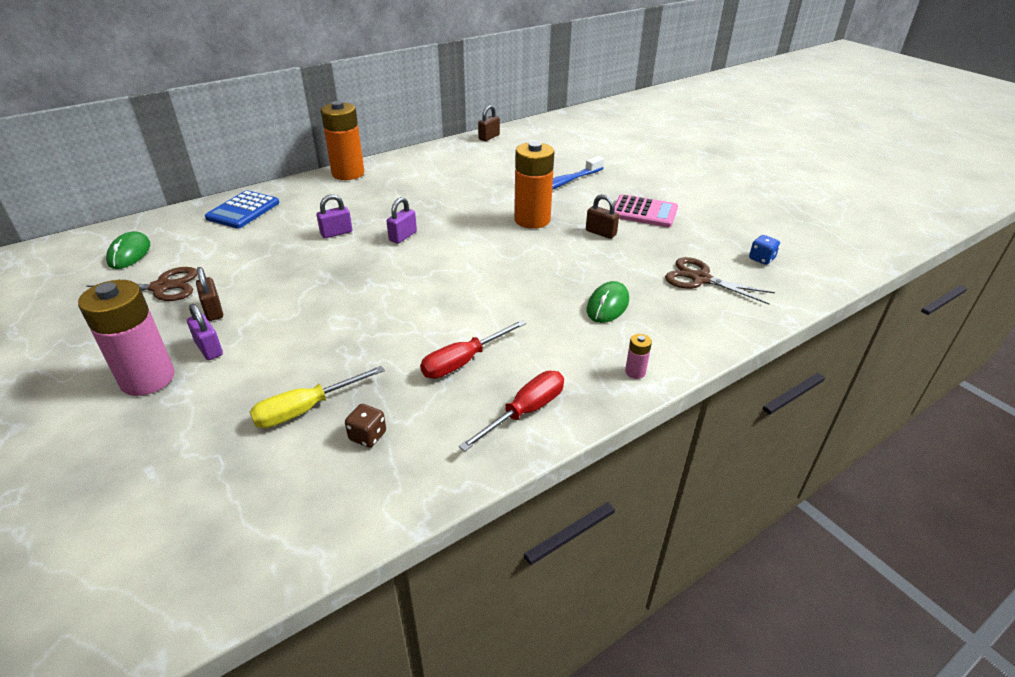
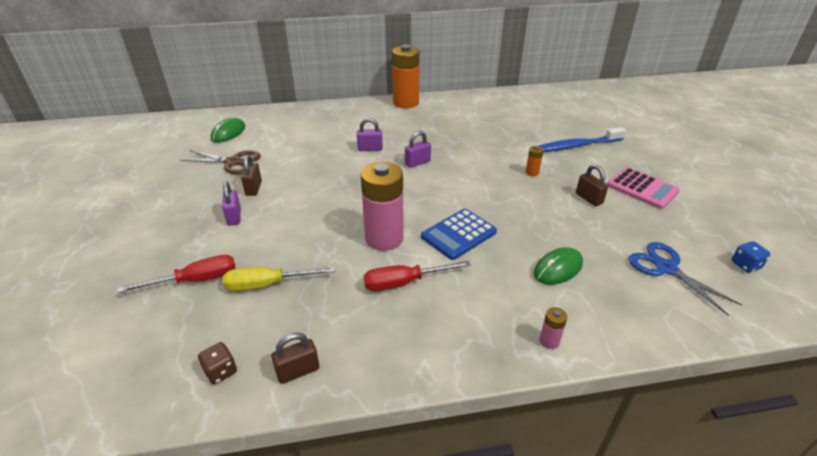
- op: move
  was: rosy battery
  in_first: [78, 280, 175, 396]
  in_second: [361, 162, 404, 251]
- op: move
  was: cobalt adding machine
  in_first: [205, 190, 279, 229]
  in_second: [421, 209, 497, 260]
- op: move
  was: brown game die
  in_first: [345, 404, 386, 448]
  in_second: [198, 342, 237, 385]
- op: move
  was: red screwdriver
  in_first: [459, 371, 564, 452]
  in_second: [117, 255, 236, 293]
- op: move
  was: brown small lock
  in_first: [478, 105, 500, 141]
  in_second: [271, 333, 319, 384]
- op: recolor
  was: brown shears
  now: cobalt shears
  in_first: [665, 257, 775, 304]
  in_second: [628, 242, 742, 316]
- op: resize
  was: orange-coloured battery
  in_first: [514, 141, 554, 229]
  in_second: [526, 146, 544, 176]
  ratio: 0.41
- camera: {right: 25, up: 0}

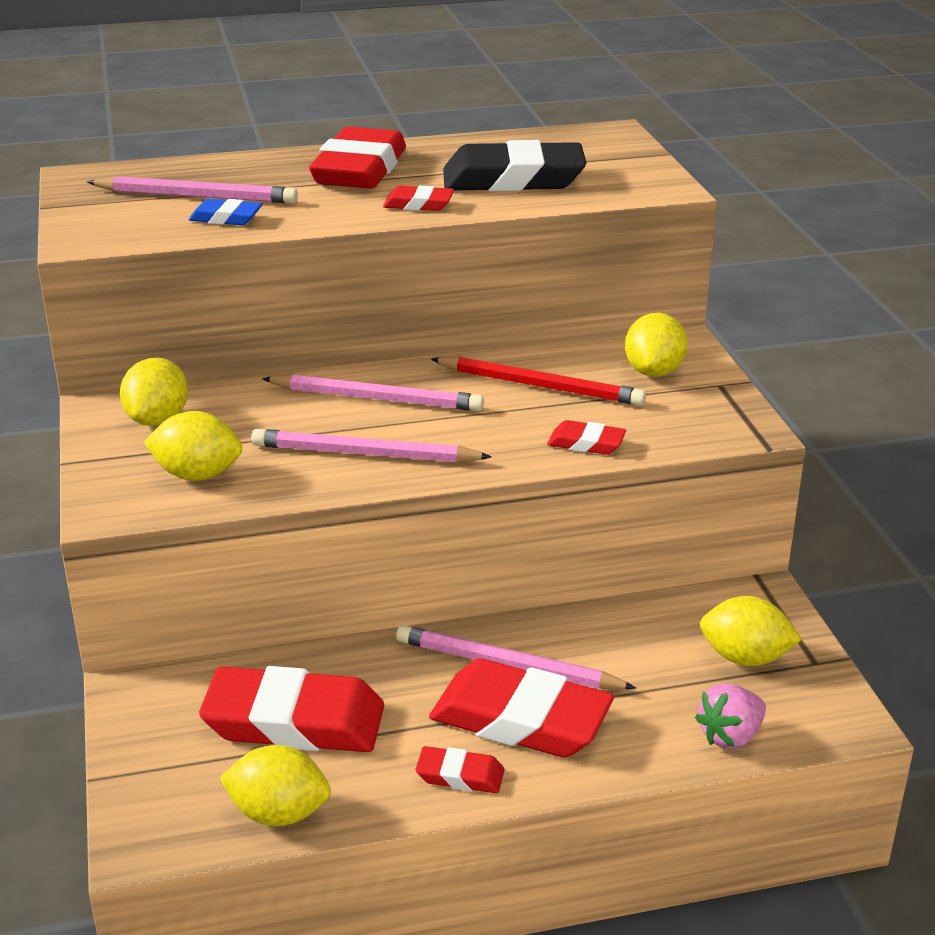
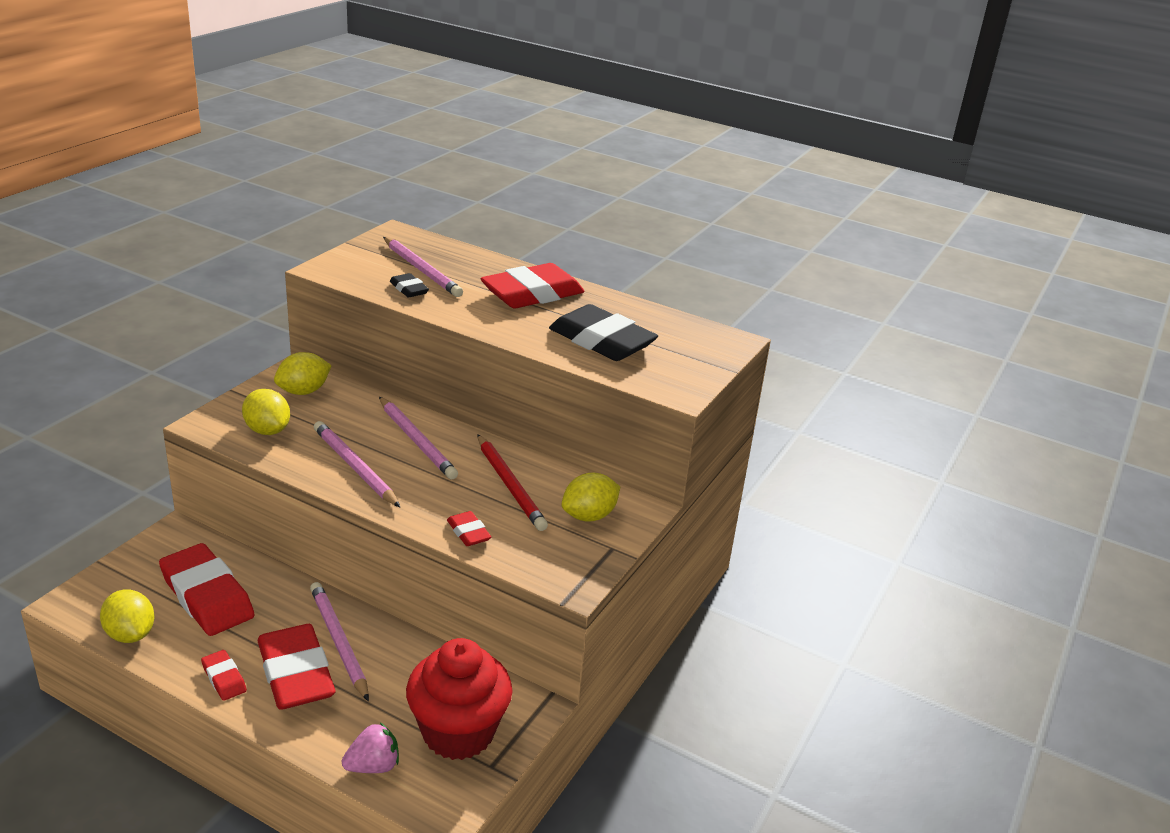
- op: delete
  was: red pencil eraser
  in_first: [383, 185, 454, 211]
- op: replace
  was: bright yellow citrus fruit
  now: red cupcake
  in_first: [700, 596, 802, 666]
  in_second: [406, 638, 512, 760]
- op: recolor
  was: cobalt pencil eraser
  now: jet-black pencil eraser
  in_first: [189, 199, 262, 225]
  in_second: [390, 273, 429, 298]
- op: rotate
  was: rosy berry
  in_first: [695, 683, 766, 749]
  in_second: [342, 723, 399, 773]
  clockwise: 150
- camera: {right: 40, up: 0}

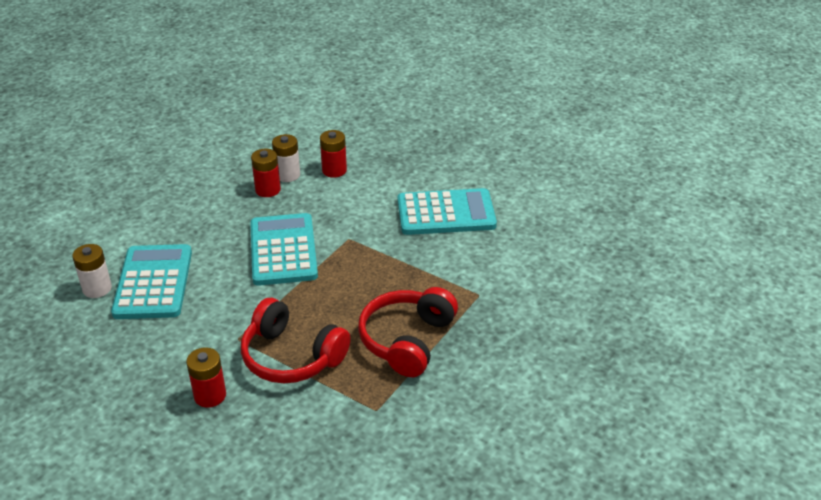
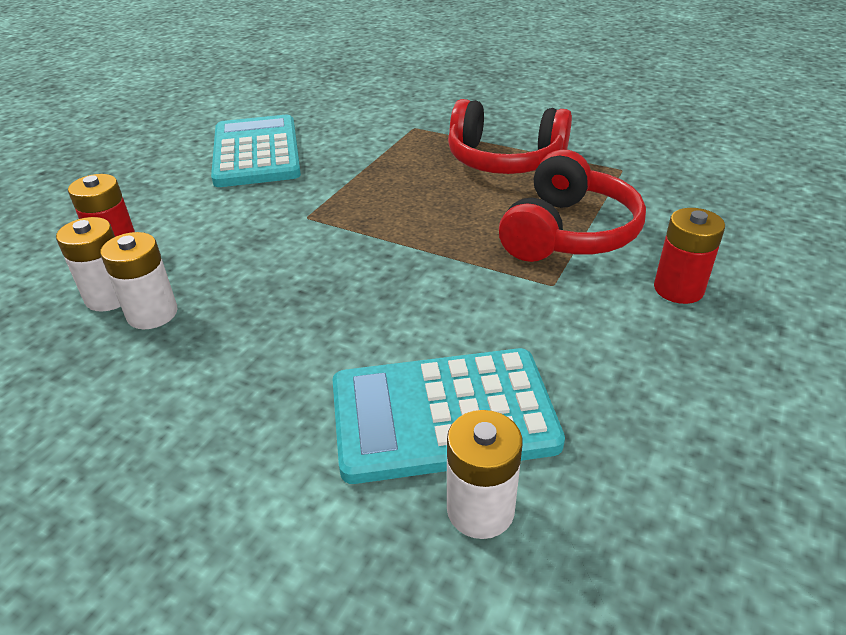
- op: delete
  was: teal adding machine
  in_first: [250, 213, 318, 286]
- op: recolor
  was: red battery
  now: snow-white battery
  in_first: [251, 149, 281, 197]
  in_second: [100, 232, 178, 329]
- camera: {right: -95, up: 0}

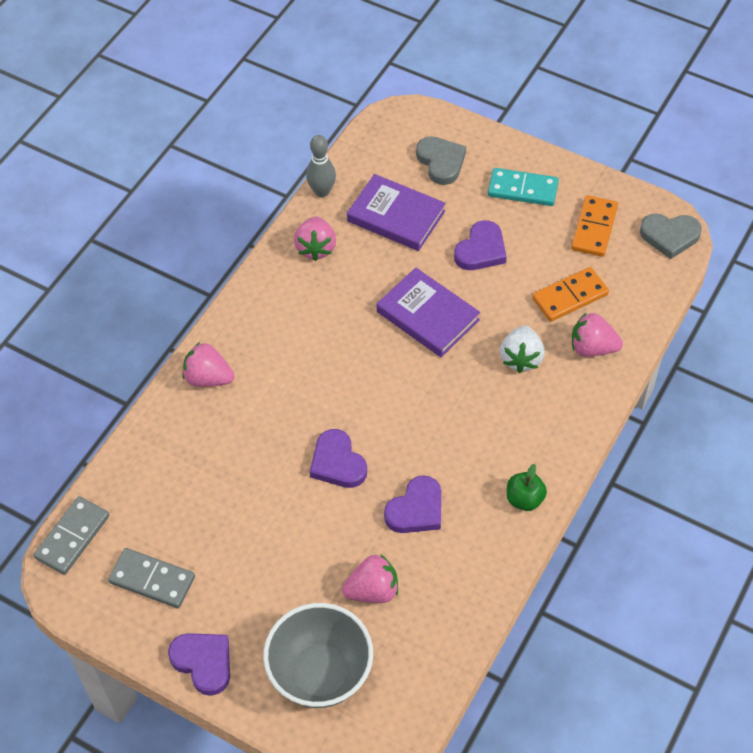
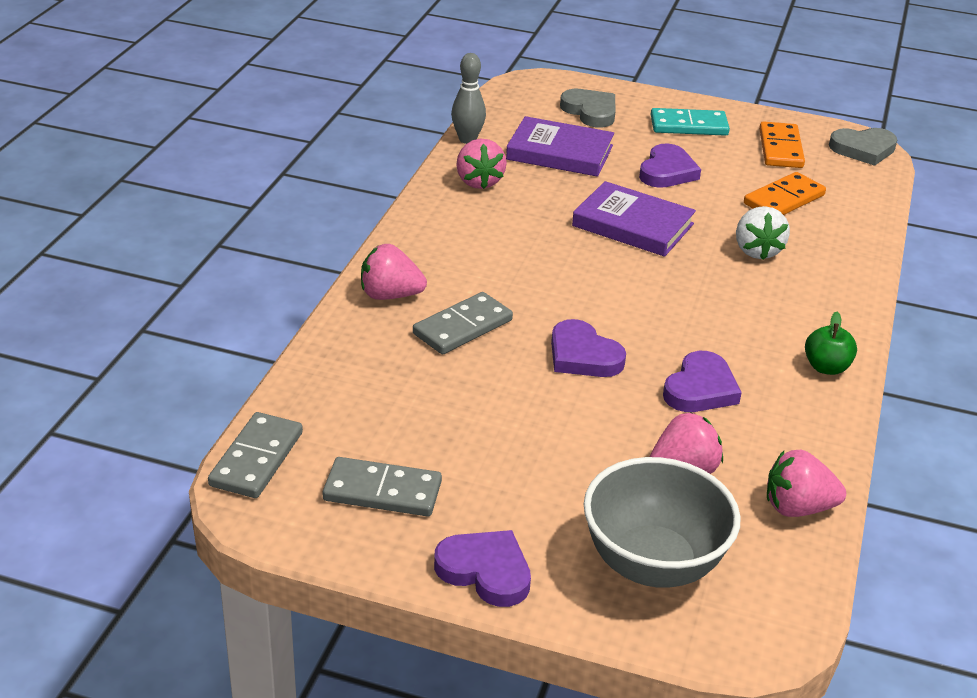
- op: insert
  now: ash-grey domino
  in_second: [413, 292, 513, 354]
- op: move
  was: rosy berry
  in_first: [572, 312, 623, 357]
  in_second: [767, 450, 846, 517]
- camera: {right: -15, up: -20}

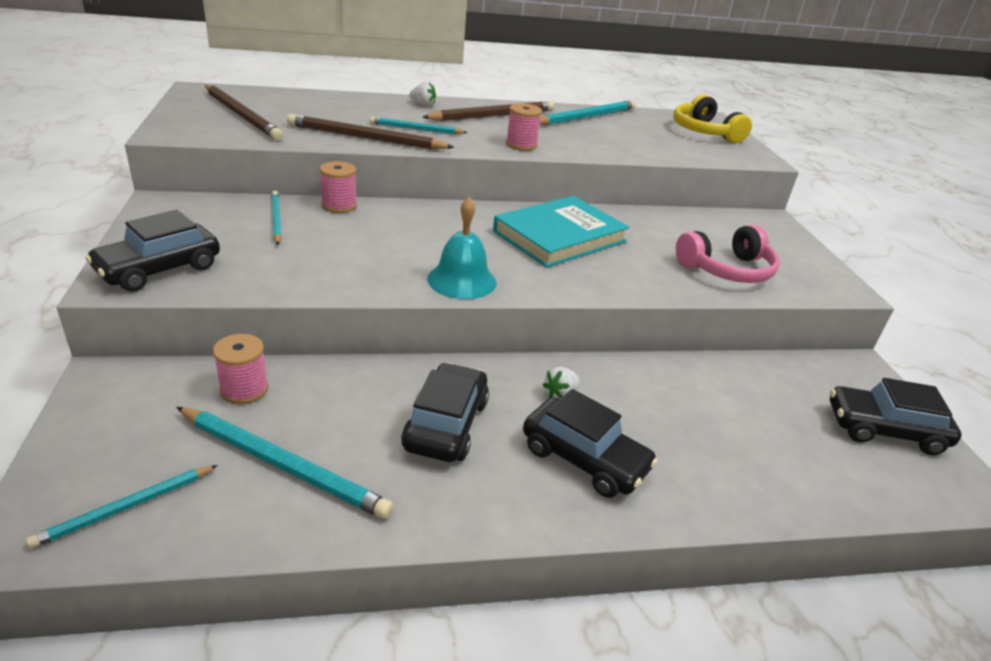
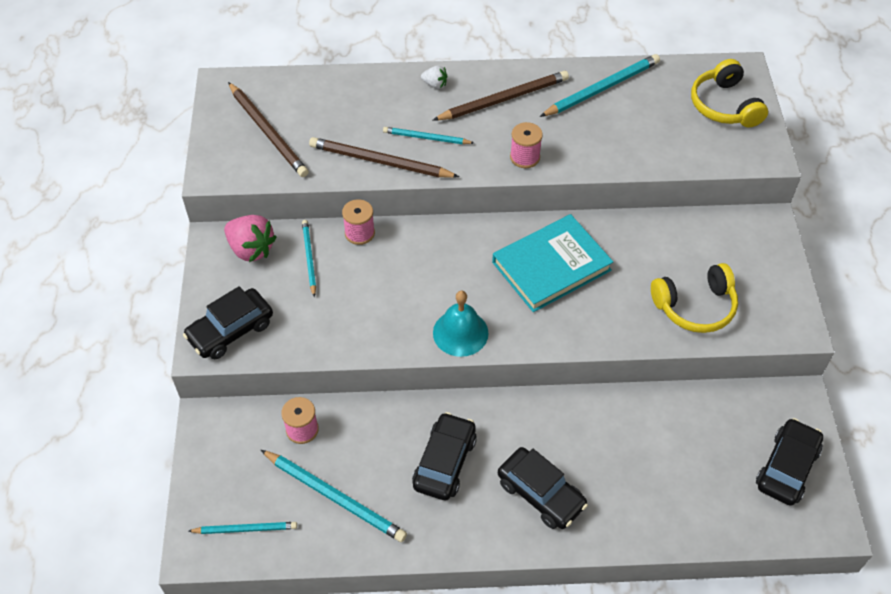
- op: delete
  was: snow-white berry
  in_first: [543, 367, 580, 399]
- op: insert
  now: rosy berry
  in_second: [224, 215, 277, 262]
- op: recolor
  was: rosy headphones
  now: bright yellow headphones
  in_first: [676, 225, 780, 283]
  in_second: [651, 263, 738, 333]
- op: rotate
  was: teal wooden pencil
  in_first: [26, 465, 218, 549]
  in_second: [188, 522, 297, 534]
  clockwise: -150
- op: rotate
  was: jet-black automobile
  in_first: [830, 378, 962, 455]
  in_second: [756, 418, 823, 506]
  clockwise: 105
- camera: {right: 10, up: 20}

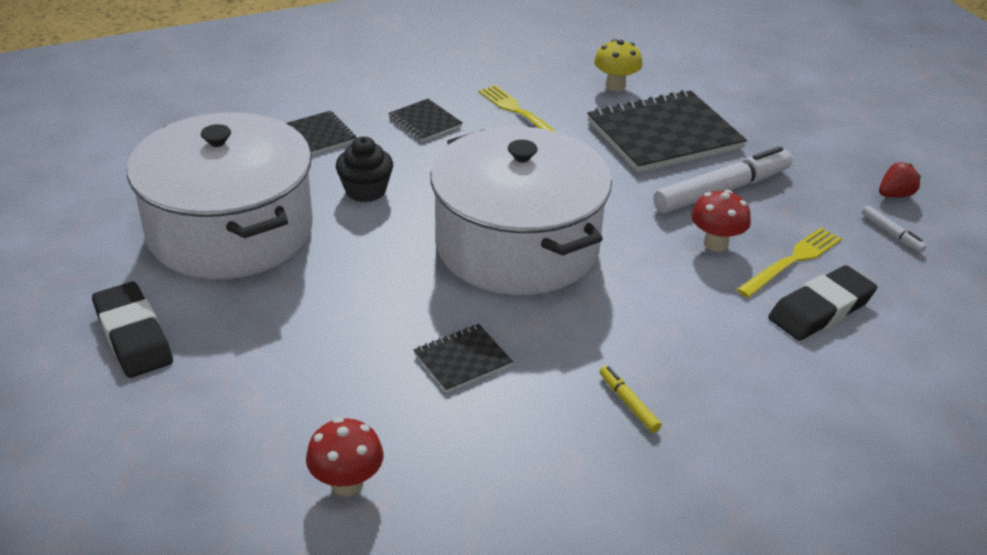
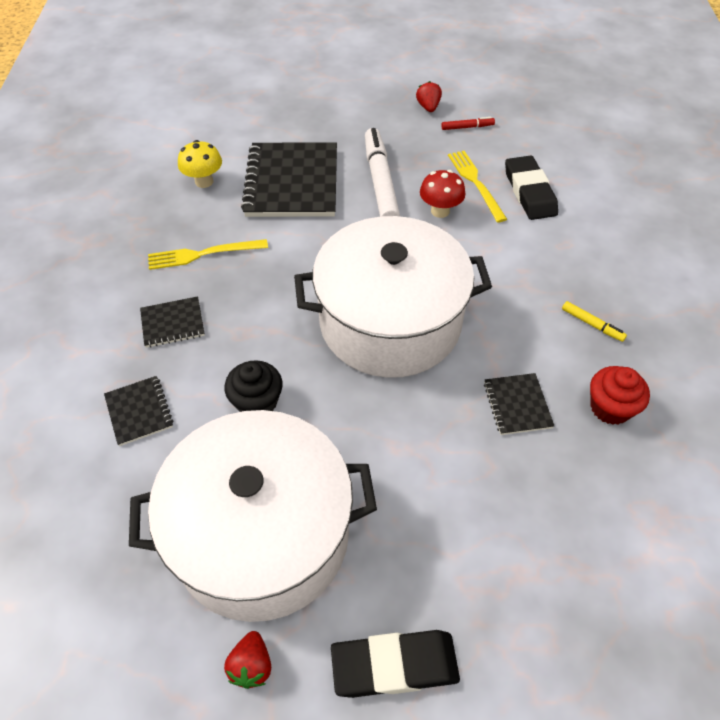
- op: delete
  was: red fungus
  in_first: [306, 417, 384, 496]
- op: insert
  now: red berry
  in_second: [224, 631, 271, 689]
- op: insert
  now: red cupcake
  in_second: [590, 366, 650, 425]
- op: recolor
  was: snow-white marker
  now: red marker
  in_first: [862, 205, 927, 253]
  in_second: [441, 117, 495, 130]
- op: rotate
  was: jet-black notepad
  in_first: [286, 111, 357, 155]
  in_second: [104, 376, 173, 446]
  clockwise: 75
- op: rotate
  was: bright yellow marker
  in_first: [600, 366, 661, 433]
  in_second: [562, 301, 627, 342]
  clockwise: -135
- camera: {right: -65, up: 15}

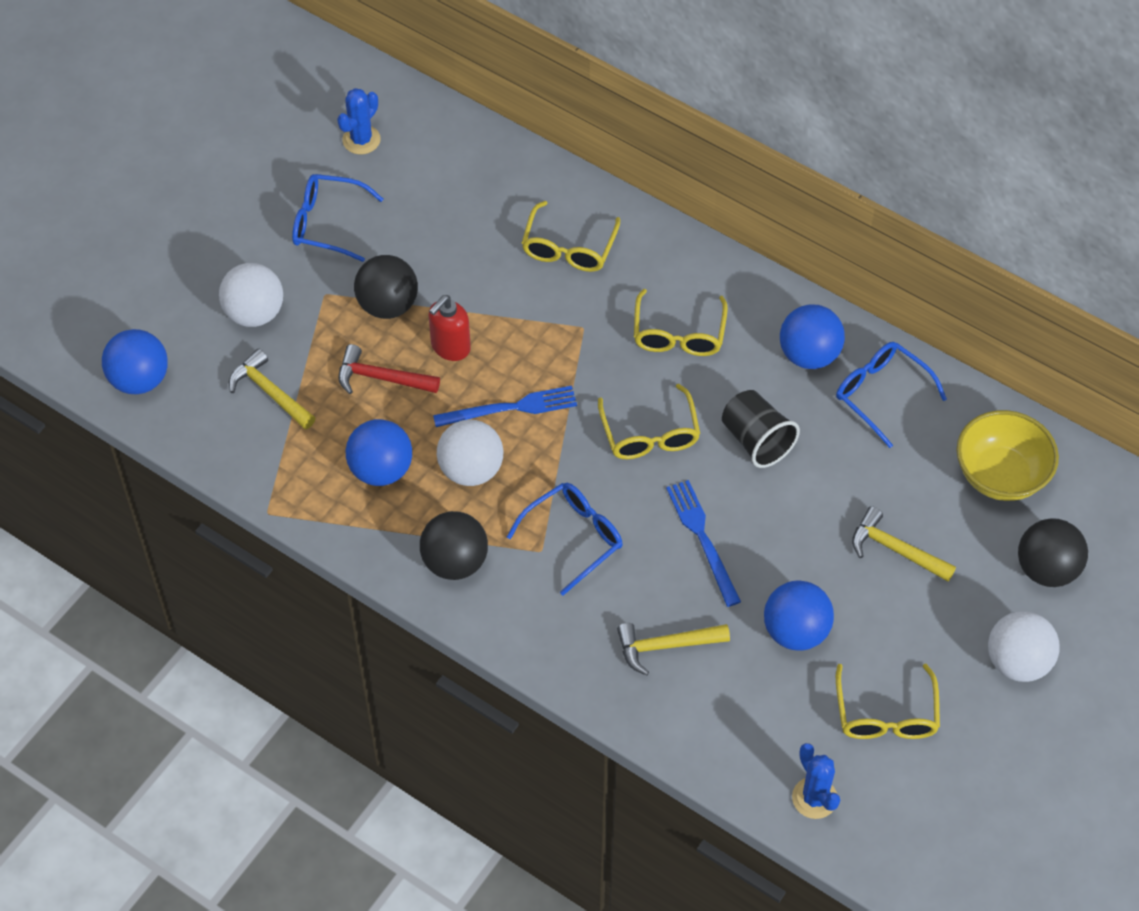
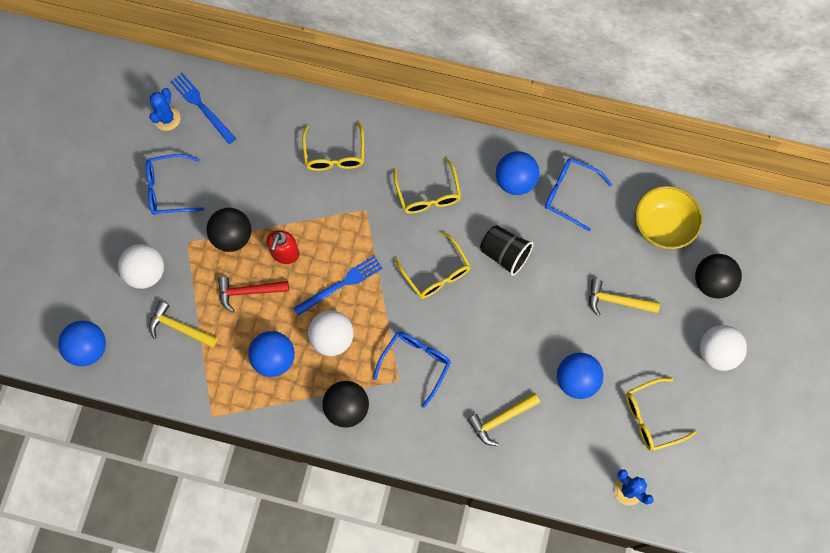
- op: move
  was: cobalt table fork
  in_first: [666, 480, 741, 607]
  in_second: [171, 73, 236, 144]
- op: rotate
  was: bright yellow spectacles
  in_first: [836, 664, 940, 739]
  in_second: [626, 378, 697, 451]
  clockwise: 90
- camera: {right: -20, up: 15}

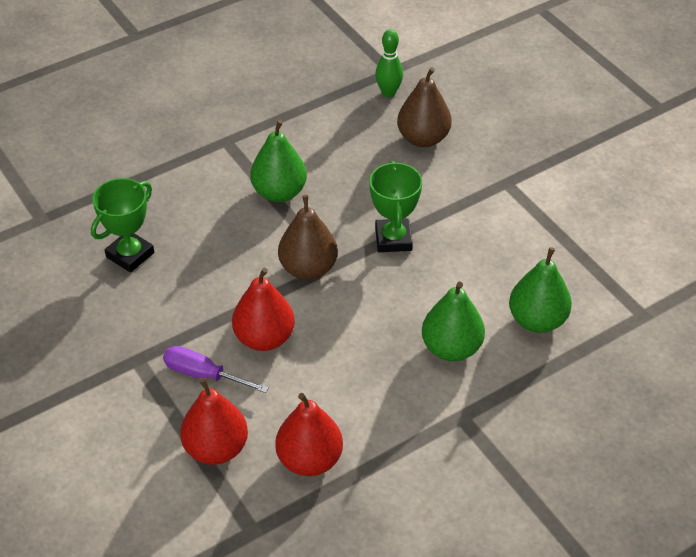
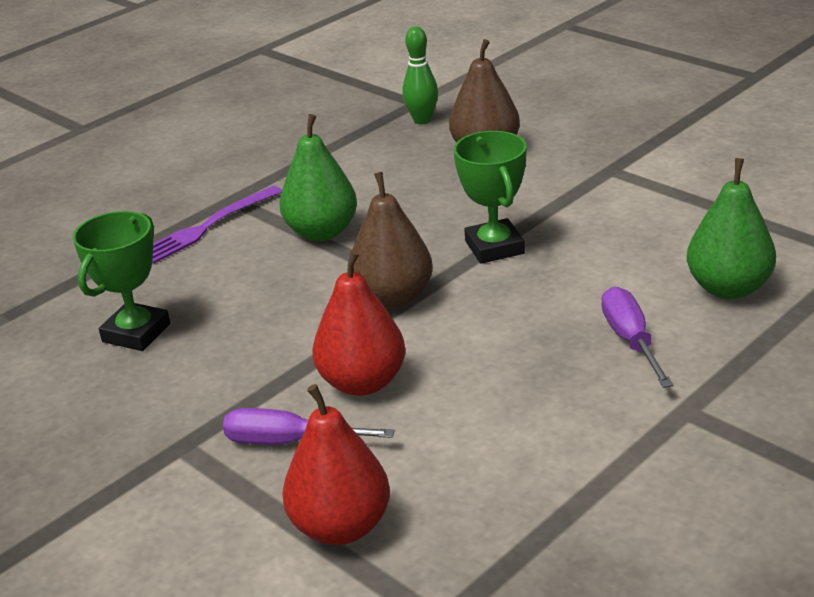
- op: delete
  was: red pear
  in_first: [275, 393, 343, 476]
- op: insert
  now: royal purple table fork
  in_second: [152, 186, 282, 263]
- op: replace
  was: green pear
  now: royal purple screwdriver
  in_first: [422, 282, 485, 361]
  in_second: [601, 286, 673, 388]
- camera: {right: -10, up: -15}

